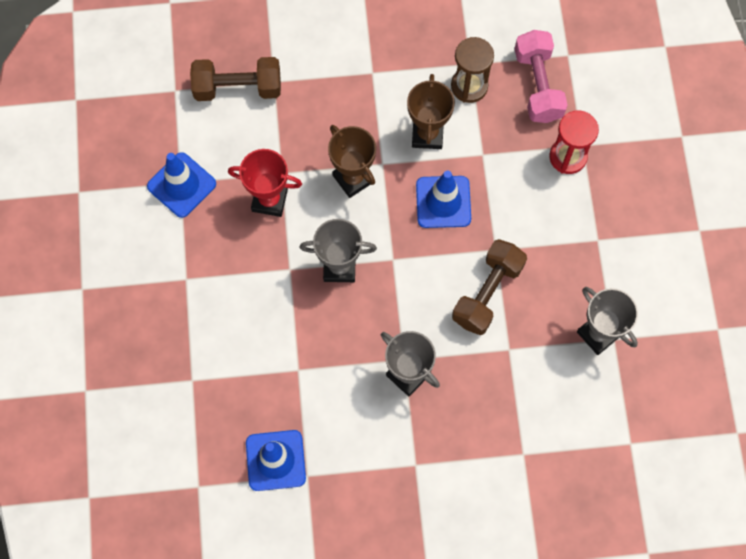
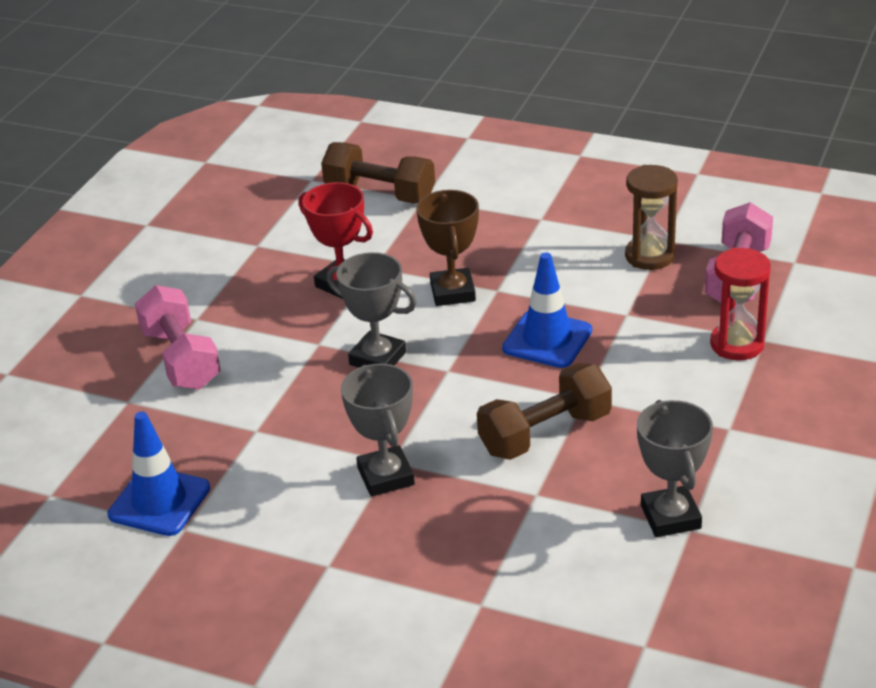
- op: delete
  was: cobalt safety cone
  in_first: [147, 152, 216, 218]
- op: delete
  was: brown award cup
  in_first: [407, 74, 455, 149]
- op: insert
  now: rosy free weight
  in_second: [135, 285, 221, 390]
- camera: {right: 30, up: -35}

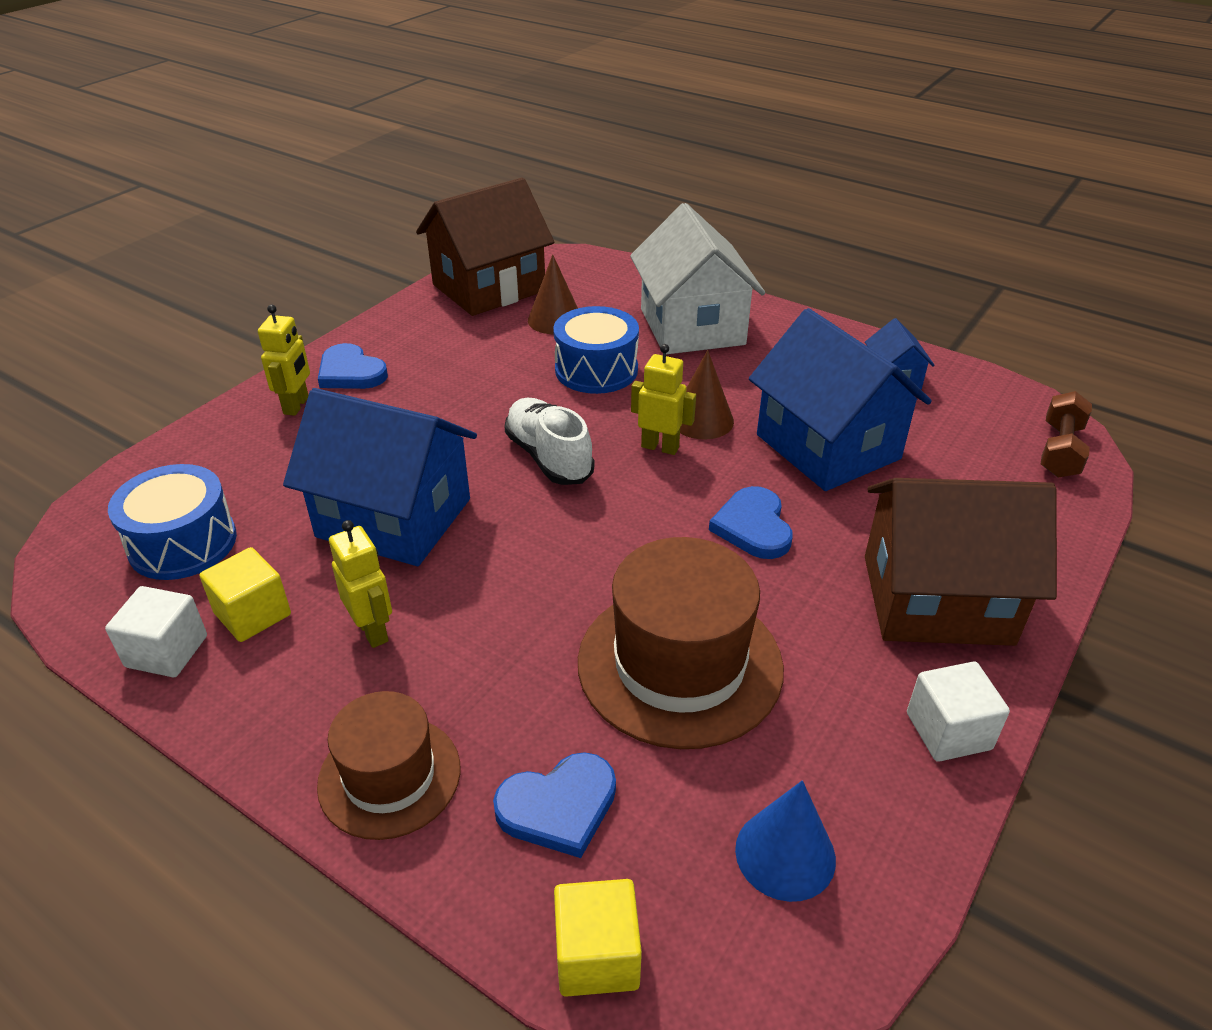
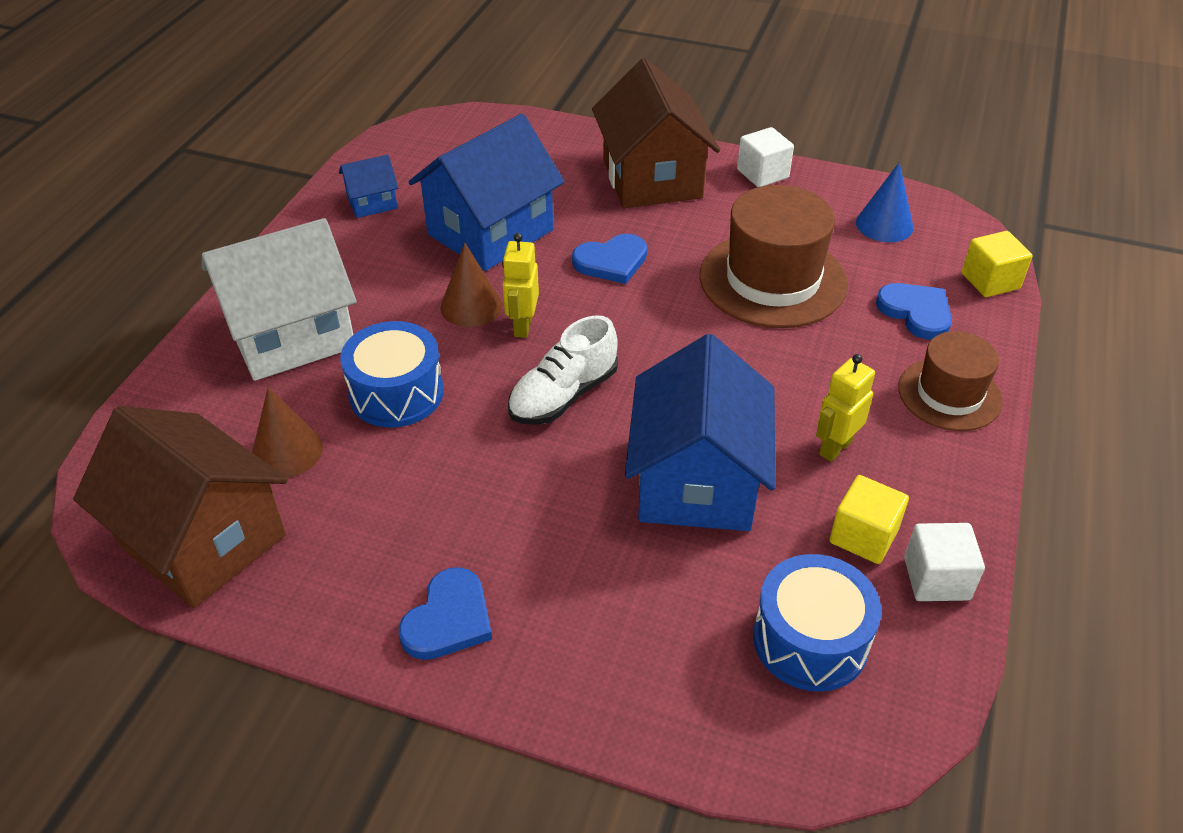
- op: delete
  was: bright yellow toy robot
  in_first: [258, 305, 310, 416]
- op: delete
  was: brown free weight
  in_first: [1041, 391, 1092, 478]
- camera: {right: -105, up: 5}

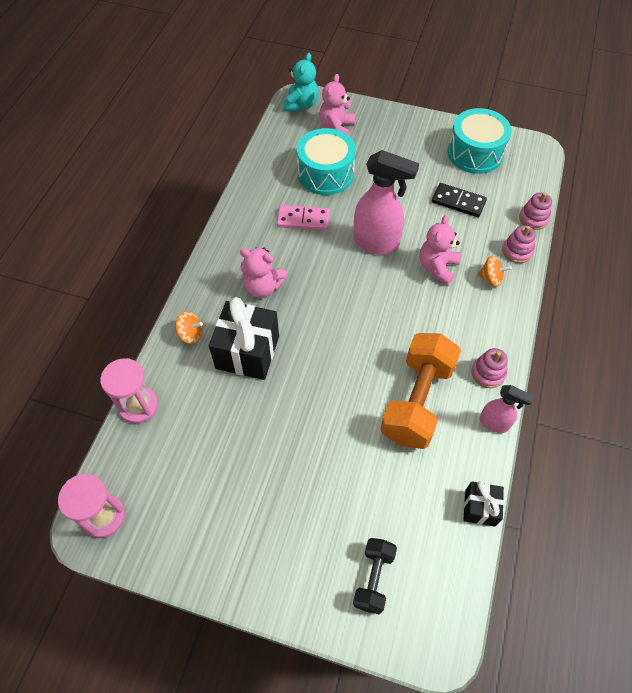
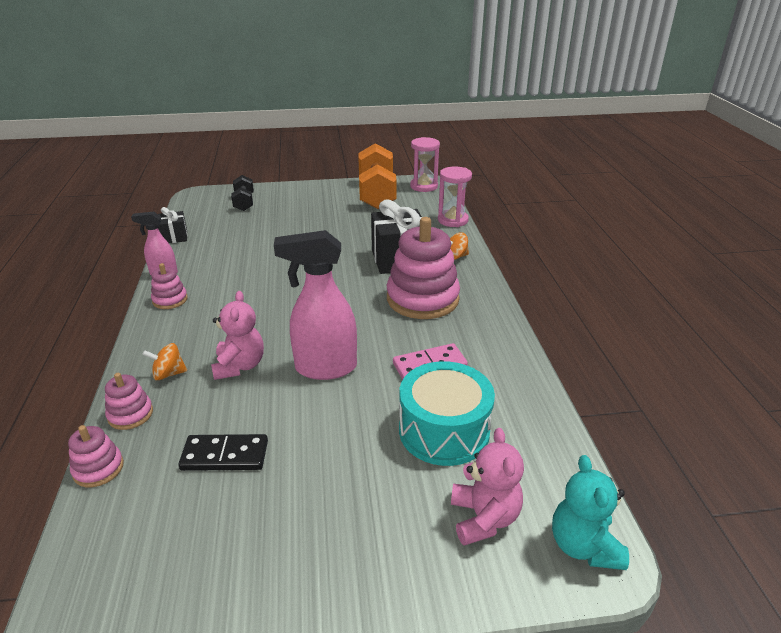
- op: delete
  was: teal toy drum
  in_first: [448, 108, 512, 174]
- op: move
  was: orange-coloured free weight
  in_first: [380, 333, 461, 449]
  in_second: [358, 143, 397, 209]
- op: replace
  was: rosy teddy
  now: rosy ring stacker
  in_first: [240, 247, 287, 298]
  in_second: [387, 217, 460, 319]
- camera: {right: 155, up: -25}

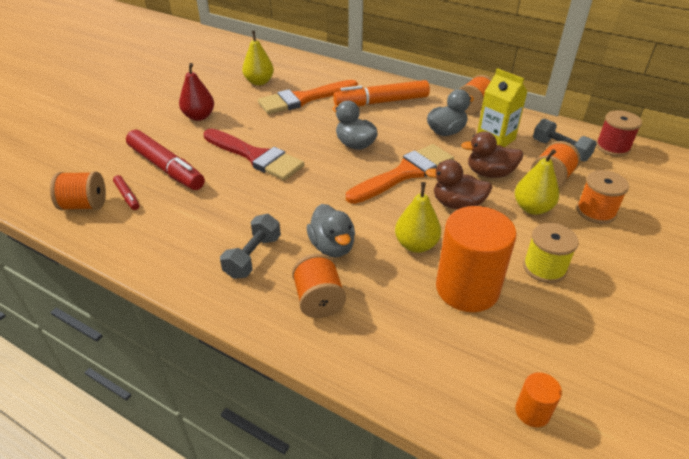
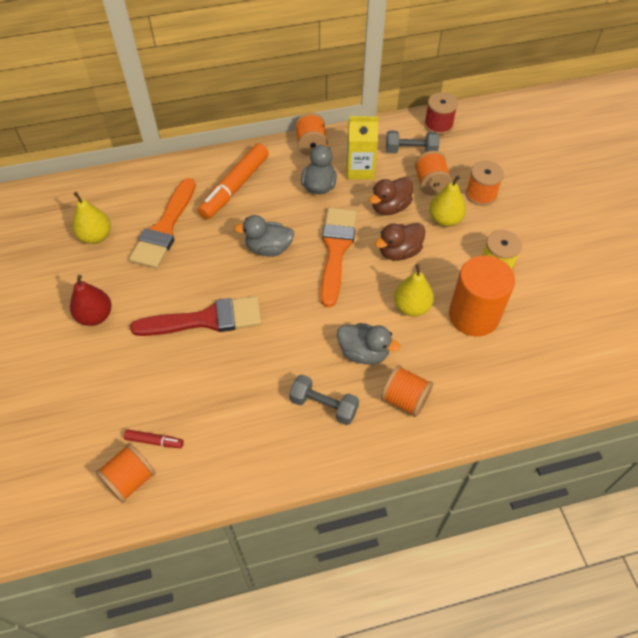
- op: delete
  was: red marker
  in_first: [126, 130, 205, 190]
- op: delete
  was: orange-coloured cylinder
  in_first: [515, 372, 562, 427]
- op: rotate
  was: ash-grey free weight
  in_first: [220, 214, 281, 279]
  in_second: [289, 374, 359, 425]
  clockwise: -45
- camera: {right: -45, up: 15}

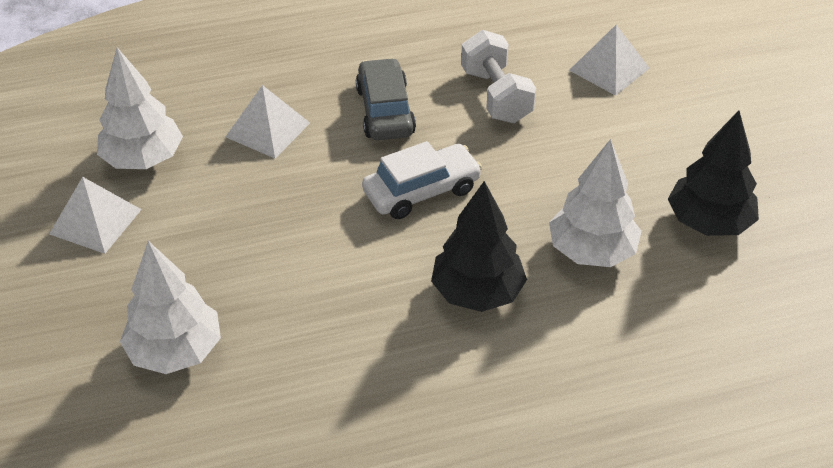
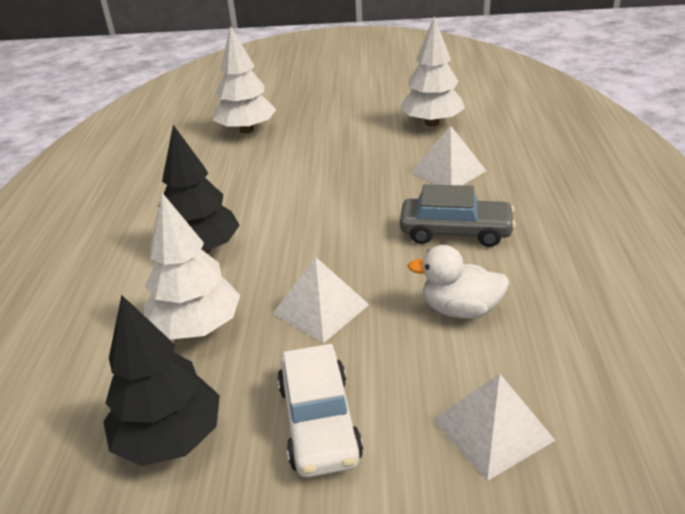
- op: move
  was: snow-white pyramid shape
  in_first: [49, 177, 142, 254]
  in_second: [273, 257, 369, 343]
- op: move
  was: snow-white automobile
  in_first: [362, 141, 482, 219]
  in_second: [277, 344, 363, 478]
- op: replace
  was: snow-white free weight
  now: snow-white rubber duck
  in_first: [461, 30, 536, 123]
  in_second: [407, 245, 509, 318]
- camera: {right: 110, up: -10}

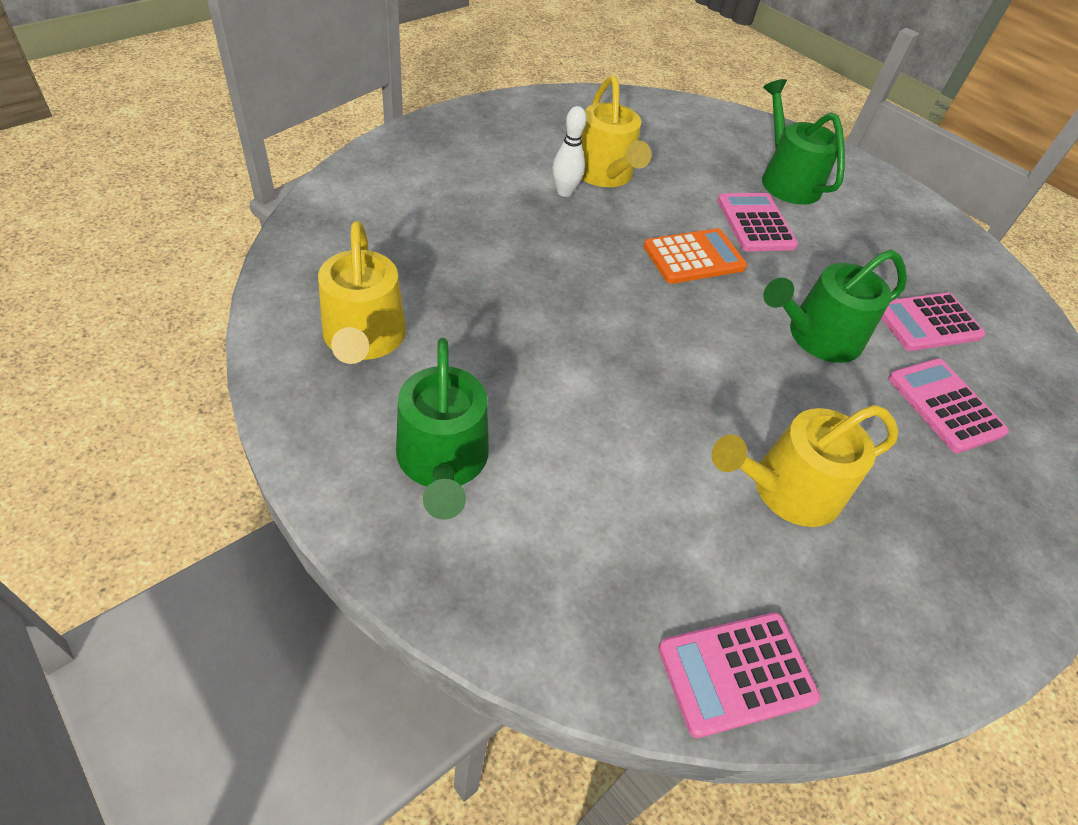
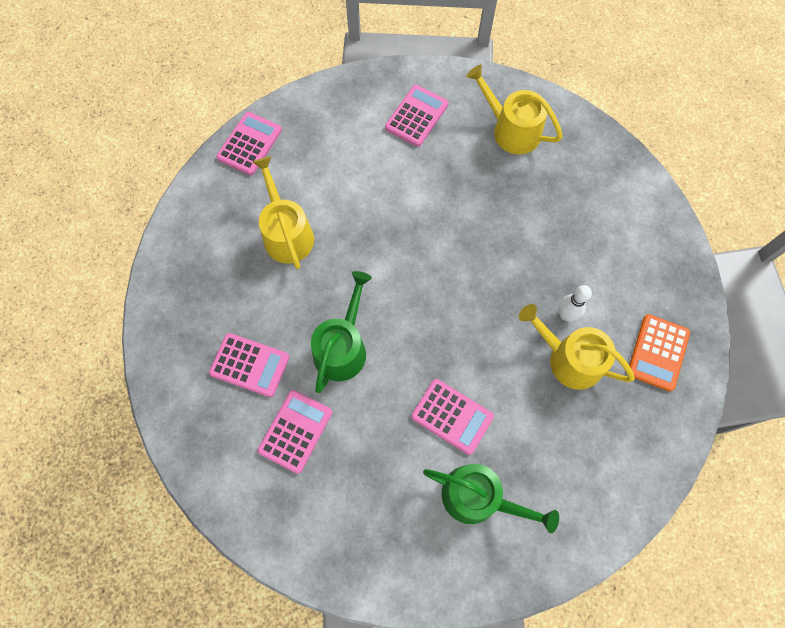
- op: move
  was: orange-coloured adding machine
  in_first: [643, 228, 747, 284]
  in_second: [629, 314, 690, 391]
- op: replace
  was: green watering can
  now: rosy adding machine
  in_first: [396, 338, 489, 520]
  in_second: [385, 85, 449, 147]
- op: rotate
  was: bright yellow watering can
  in_first: [712, 405, 898, 527]
  in_second: [253, 156, 314, 269]
  clockwise: -45
- camera: {right: 140, up: 20}

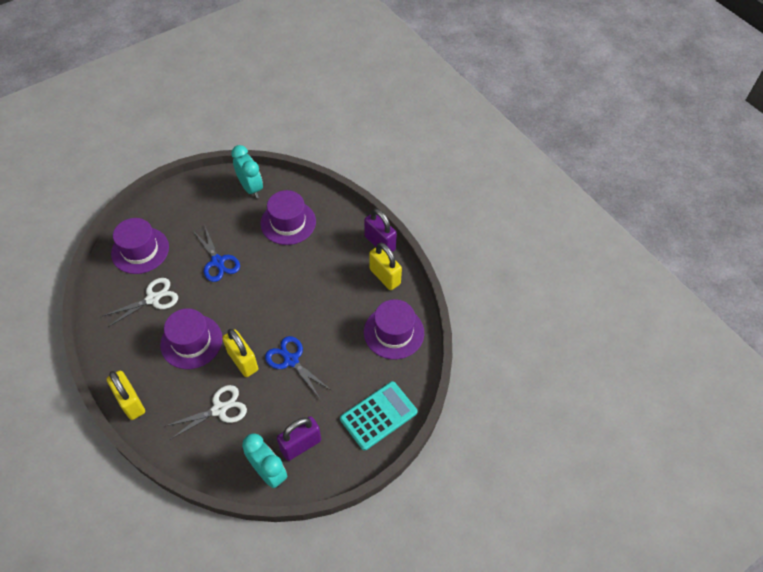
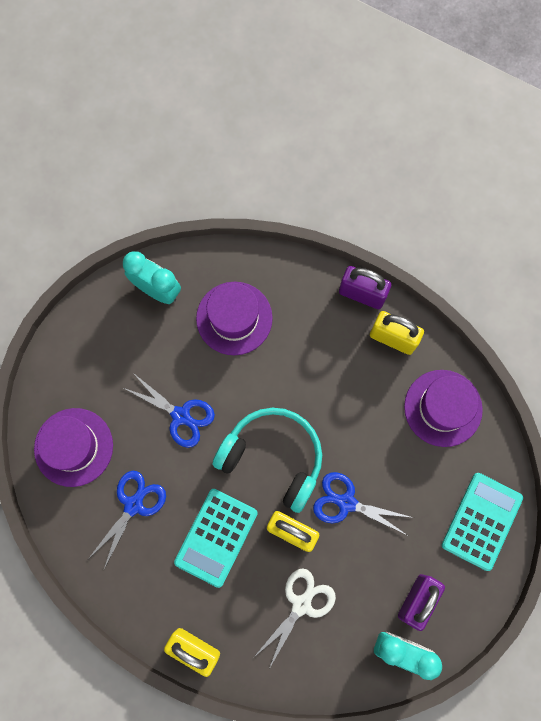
- op: insert
  now: teal headphones
  in_second: [213, 408, 322, 513]
- op: replace
  was: royal purple top hat
  now: teal adding machine
  in_first: [160, 308, 222, 369]
  in_second: [174, 489, 258, 588]
- op: recolor
  was: snow-white shears
  now: cobalt shears
  in_first: [103, 278, 178, 327]
  in_second: [88, 471, 166, 569]
- camera: {right: -25, up: 20}

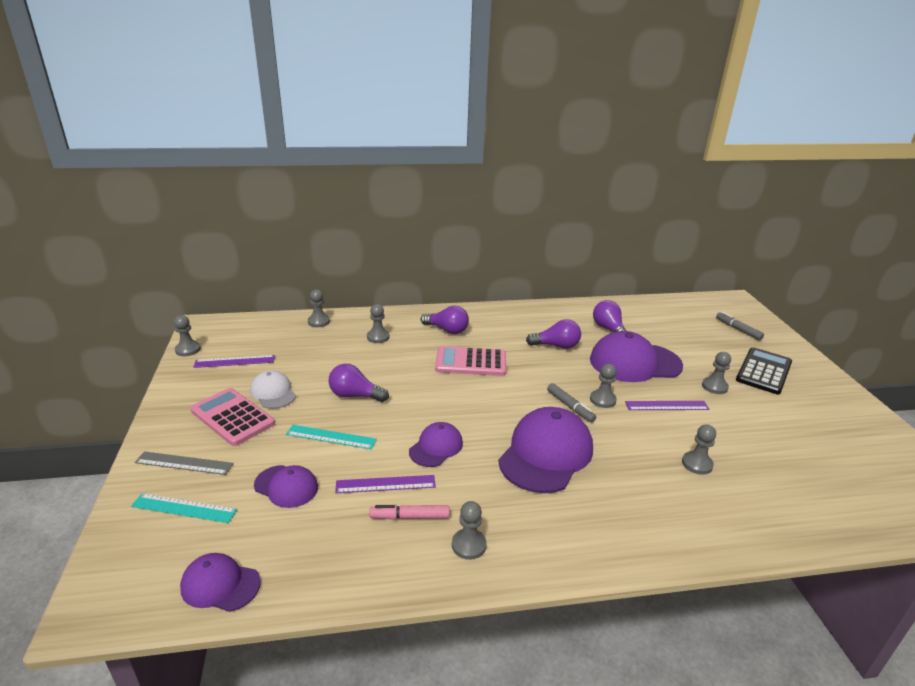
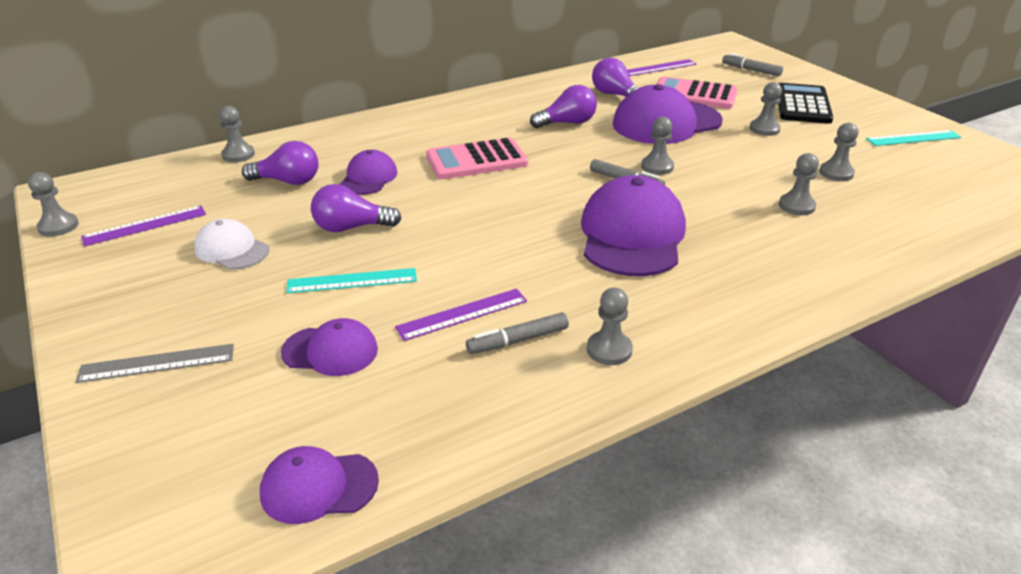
- op: move
  was: teal straightedge
  in_first: [131, 493, 237, 523]
  in_second: [866, 130, 961, 146]
- op: move
  was: rosy adding machine
  in_first: [190, 388, 275, 446]
  in_second: [657, 76, 738, 109]
- op: move
  was: ash-grey chess pawn
  in_first: [367, 304, 389, 343]
  in_second: [819, 123, 859, 181]
- op: move
  was: royal purple baseball cap
  in_first: [409, 422, 463, 467]
  in_second: [339, 150, 397, 195]
- op: move
  was: royal purple light bulb
  in_first: [421, 306, 469, 334]
  in_second: [242, 141, 319, 185]
- op: move
  was: royal purple straightedge
  in_first: [625, 401, 710, 410]
  in_second: [627, 59, 696, 76]
- op: recolor
  was: rosy marker
  now: ash-grey marker
  in_first: [369, 505, 450, 520]
  in_second: [466, 313, 569, 354]
- camera: {right: -20, up: 5}

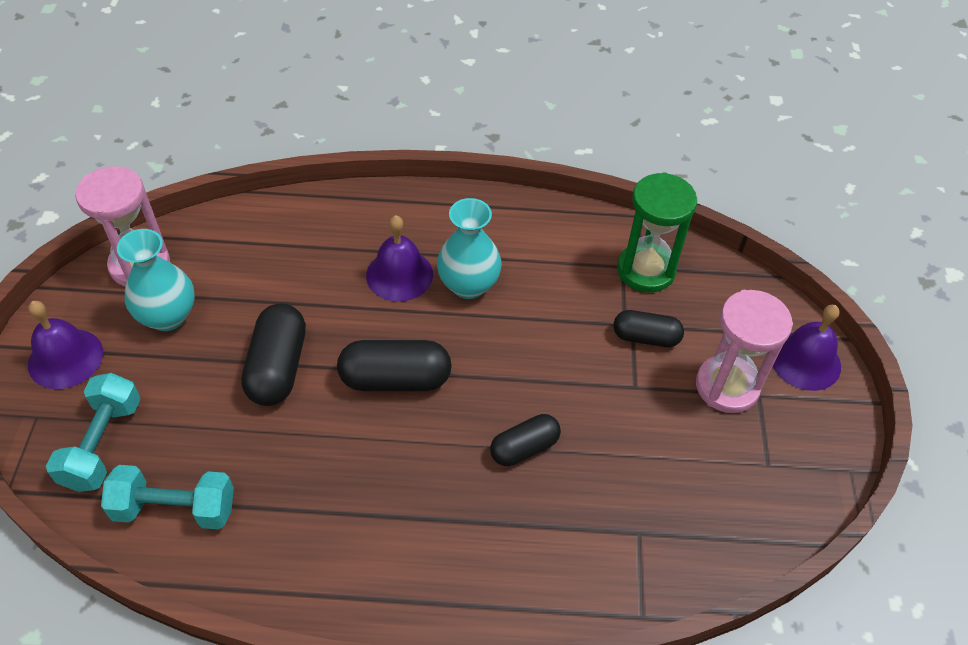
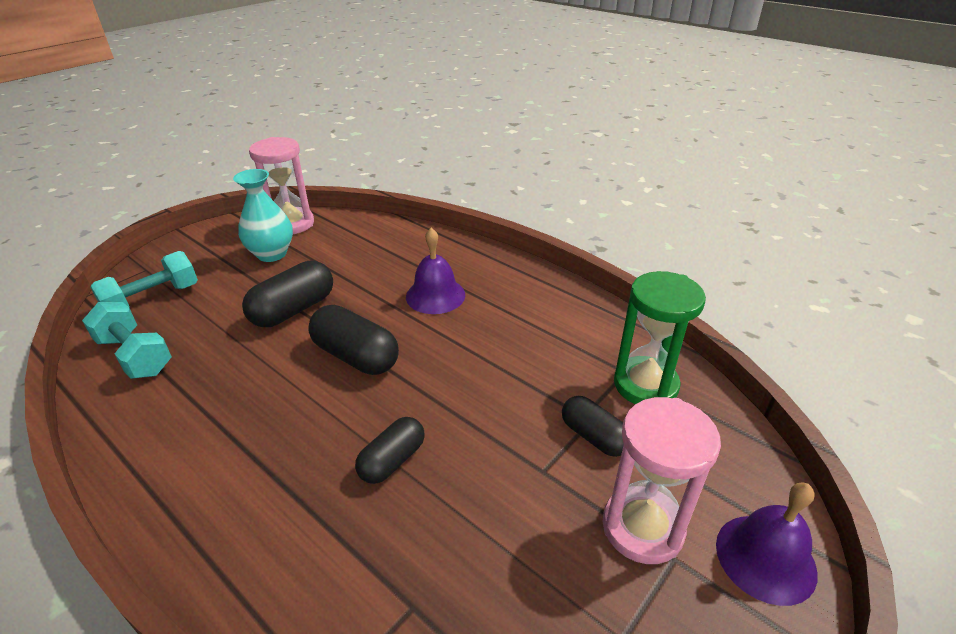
- op: delete
  was: royal purple school bell
  in_first: [28, 301, 103, 389]
- op: delete
  was: teal tall vase
  in_first: [437, 198, 502, 299]
- op: rotate
  was: jet-black pill shape
  in_first: [490, 414, 561, 466]
  in_second: [355, 417, 425, 484]
  clockwise: -60
- camera: {right: 40, up: -15}

